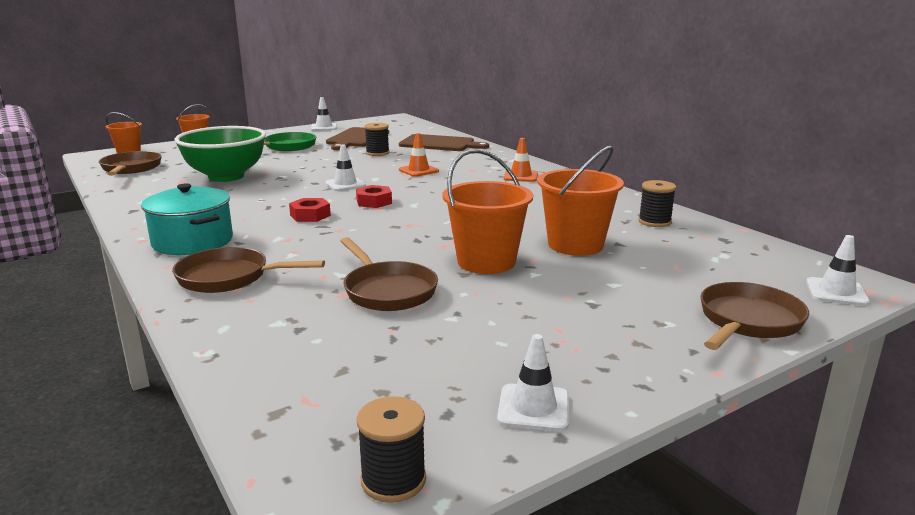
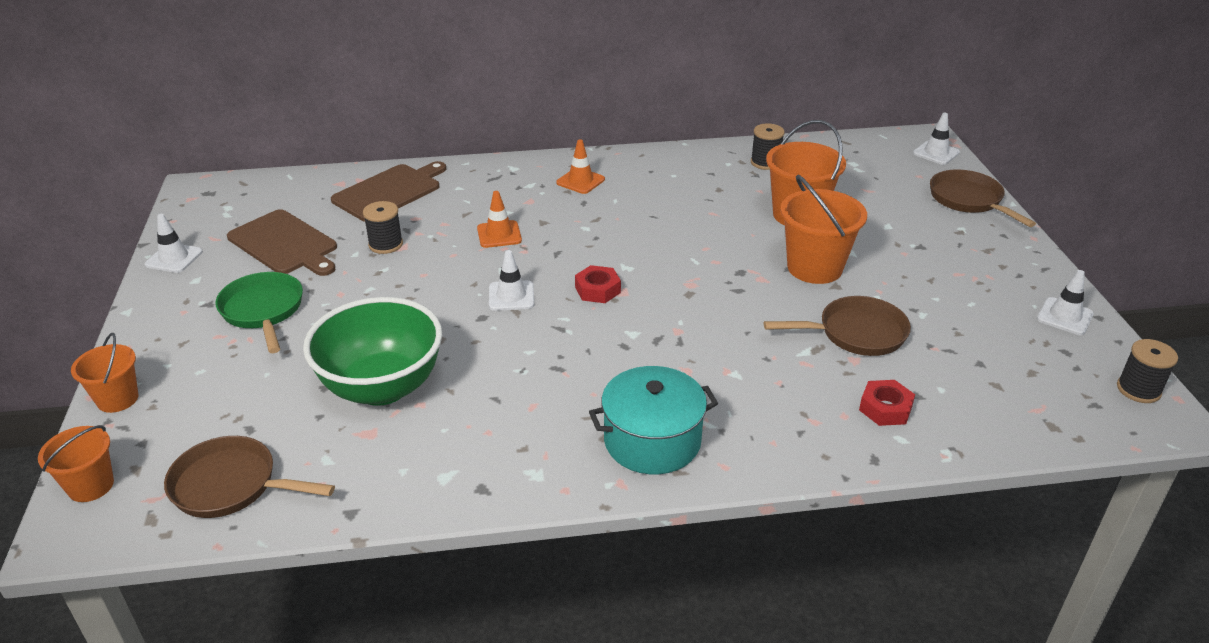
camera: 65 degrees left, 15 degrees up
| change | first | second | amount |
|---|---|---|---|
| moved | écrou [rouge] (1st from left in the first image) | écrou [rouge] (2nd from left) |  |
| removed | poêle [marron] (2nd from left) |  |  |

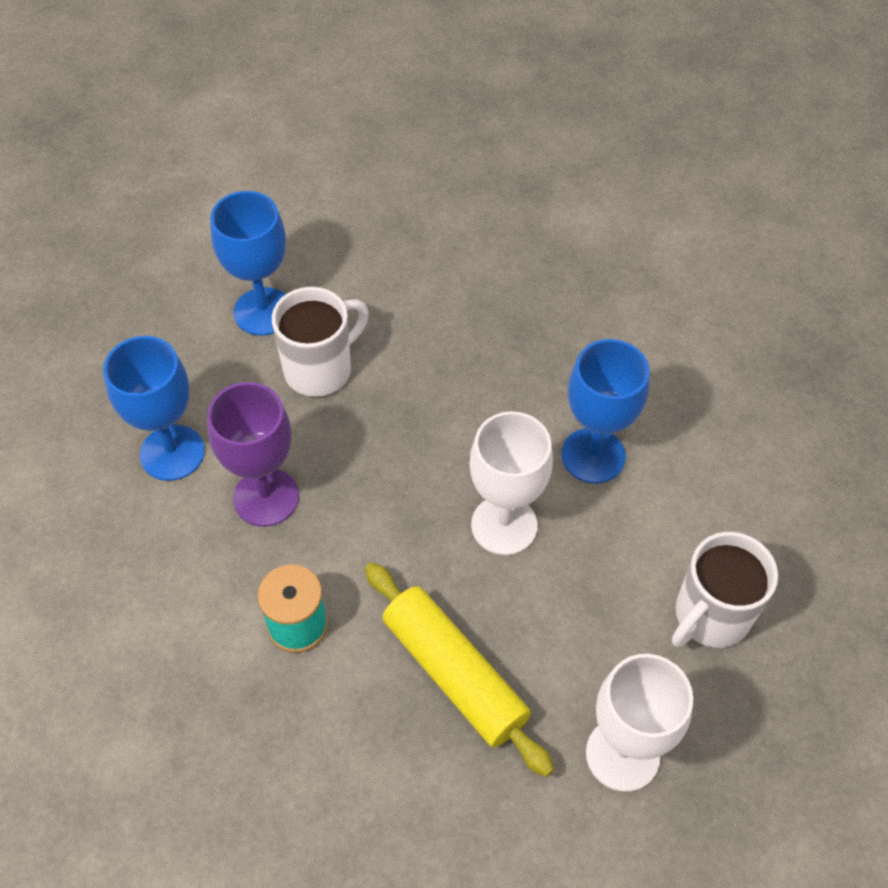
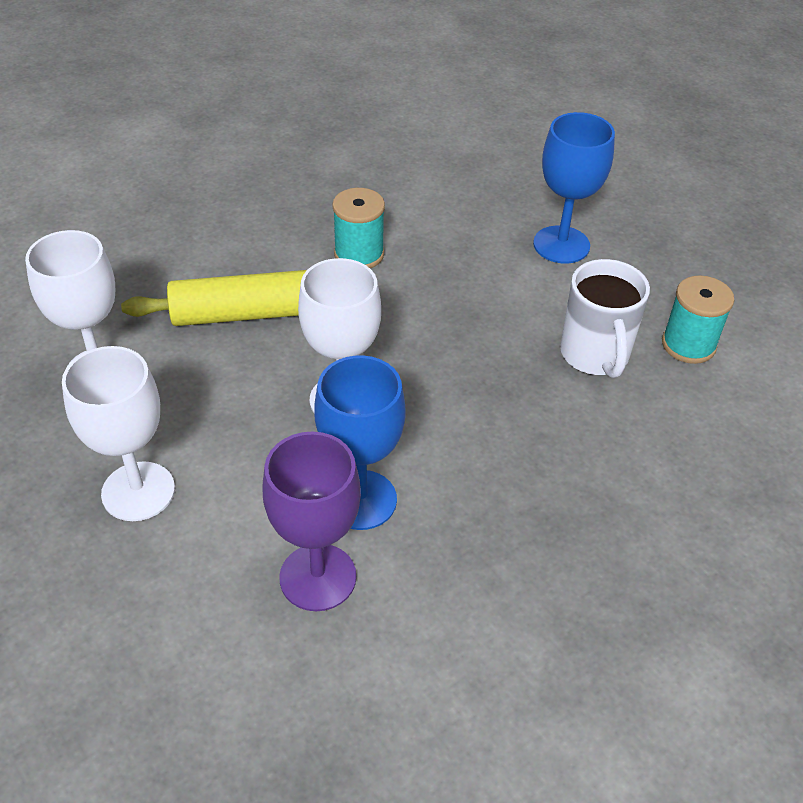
camera: 120 degrees right, 10 degrees down
| change | first | second | amount |
|---|---|---|---|
| replaced | verre à pied [bleu] (2nd from left) | bobine [turquoise] (2nd from left) |  |
| moved | verre à pied [violet] |  |  |
| replaced | tasse [blanc] (2nd from left) | verre à pied [blanc] (2nd from left) |  |

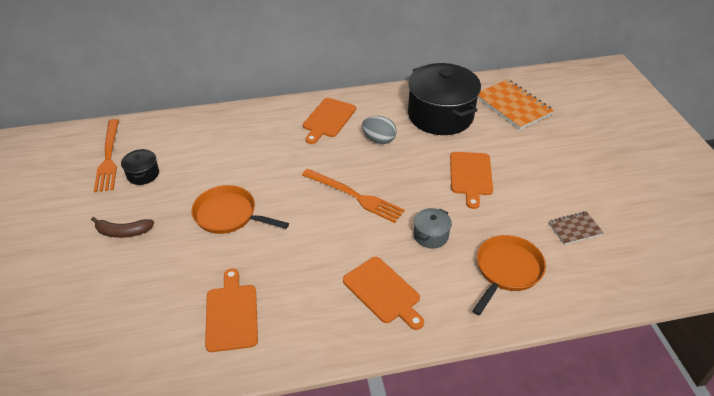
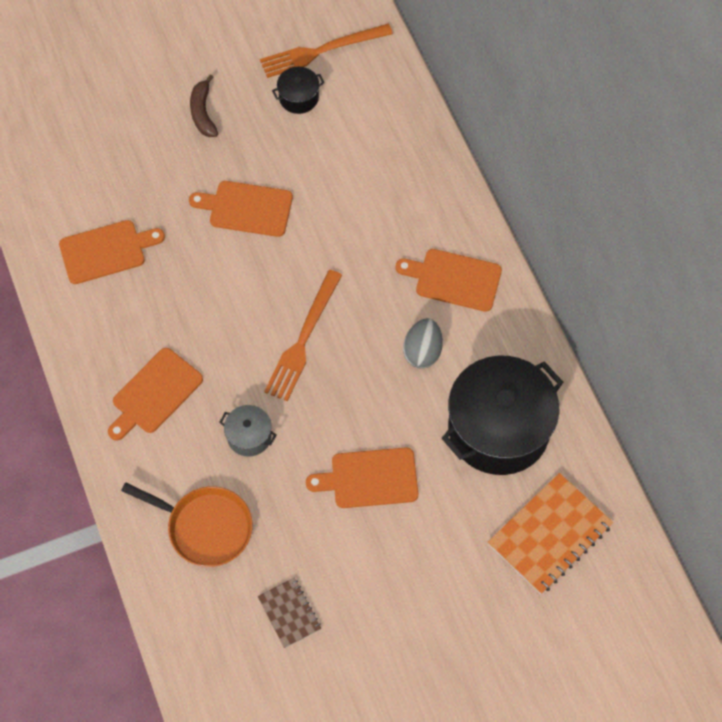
camera: 80 degrees right, 20 degrees up
| change | first | second | amount |
|---|---|---|---|
| replaced | poêle [orange] (1st from left) | planche à découper [orange] (3rd from left) |  |

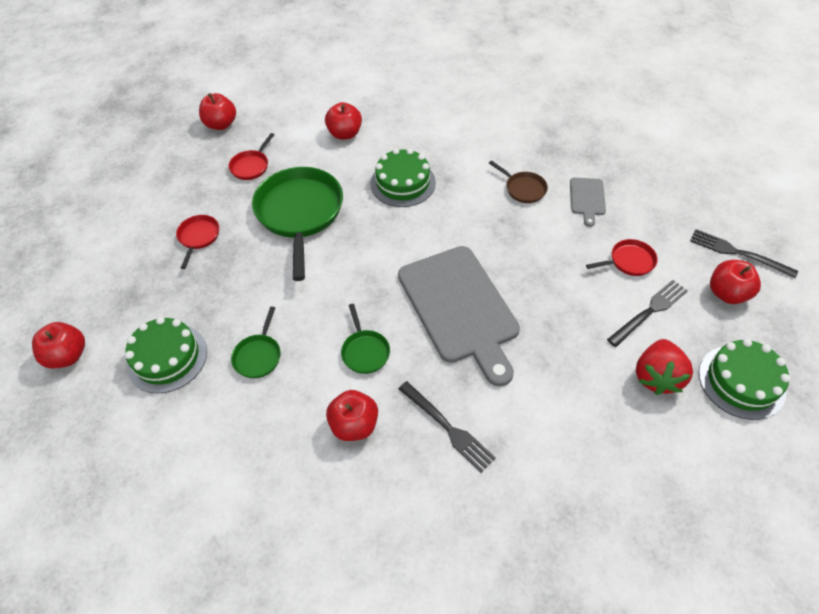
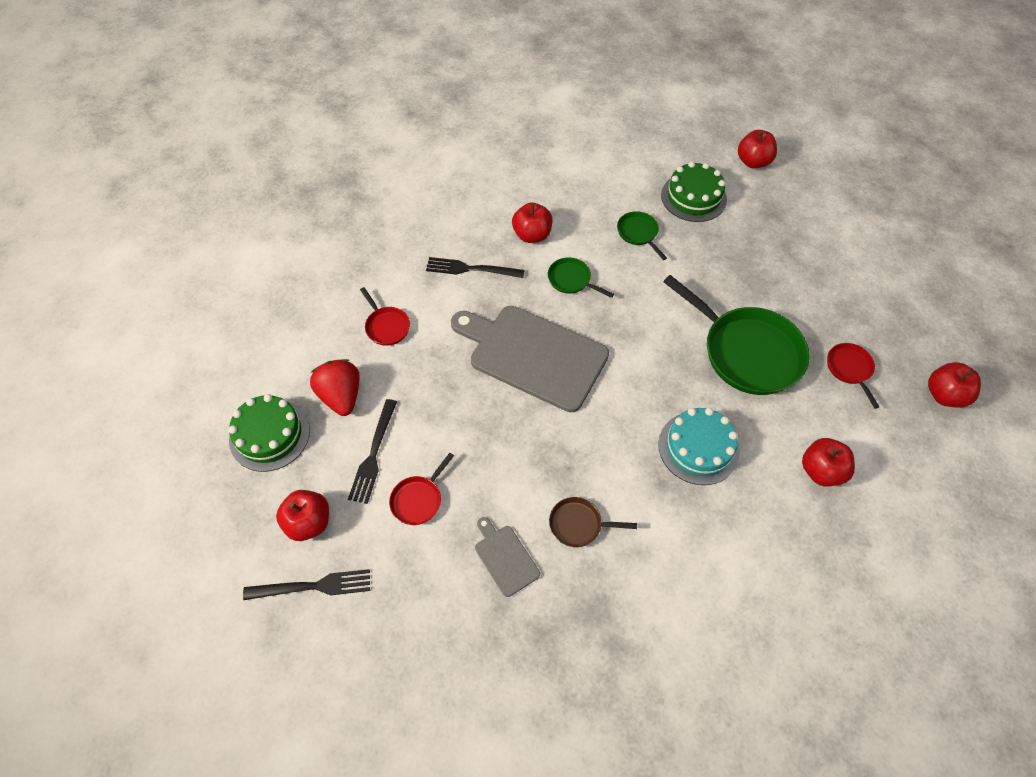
camera: 140 degrees right, 5 degrees up
| change | first | second | amount |
|---|---|---|---|
| recoloured | gâteau [vert] (2nd from left) | gâteau [turquoise] |  |
| moved | poêle [rouge] (1st from left) |  |  |

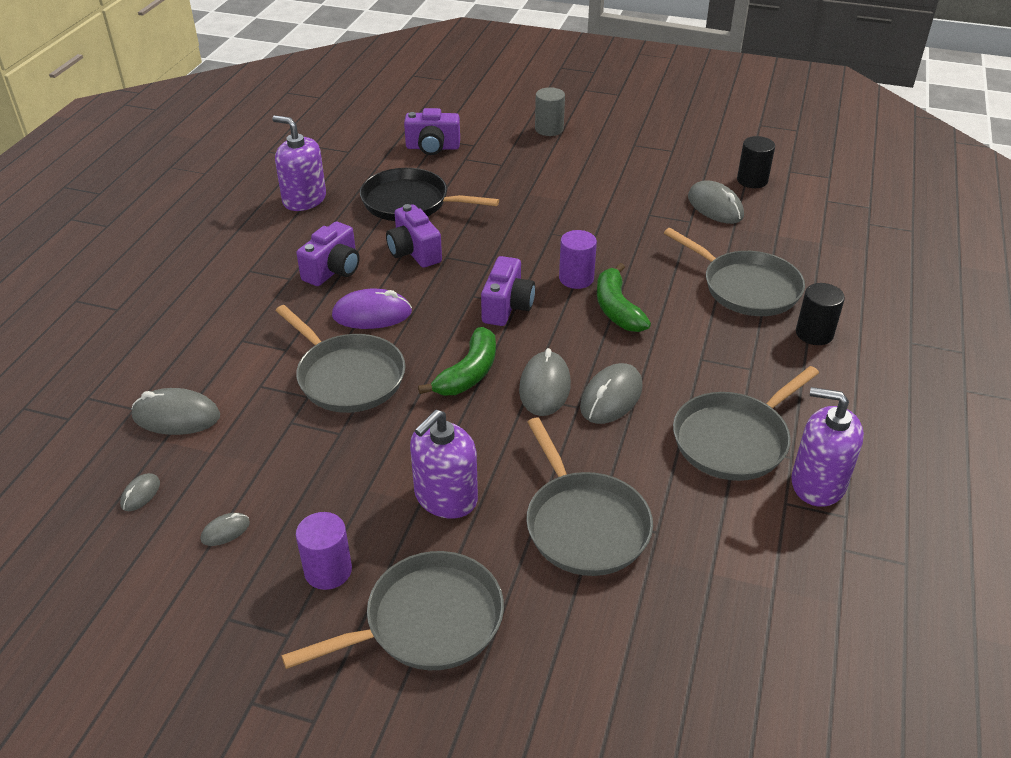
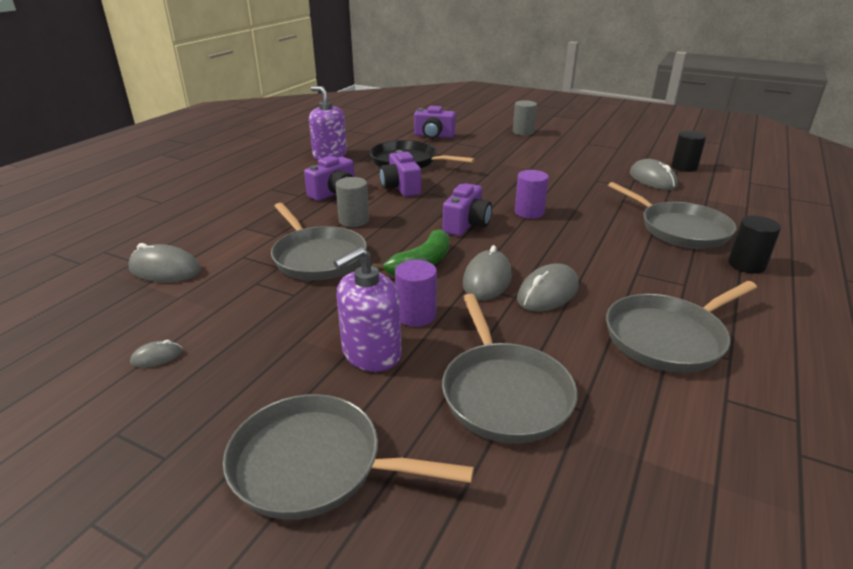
camera: 10 degrees right, 10 degrees down
| change | first | second | amount |
|---|---|---|---|
| removed | banane [vert] (2nd from left) |  |  |
| replaced | souris [violet] | cylindre [gris] (1st from left) |  |
| removed | distributeur de savon [violet] (3rd from left) |  |  |
| removed | souris [gris] (1st from left) |  |  |
| moved | cylindre [violet] (1st from left) |  |  |
| turned | poêle [gris] (2nd from left) |  | 150 degrees counterclockwise |

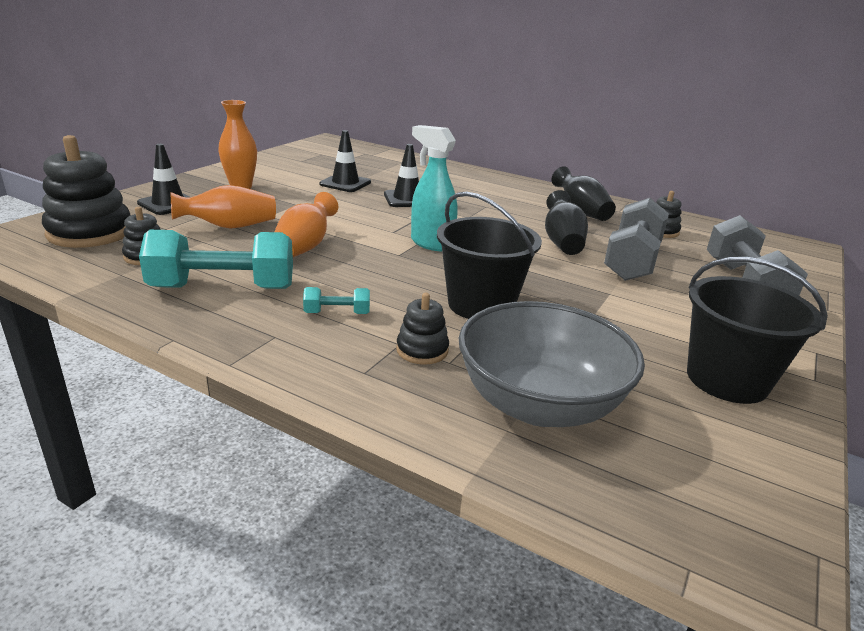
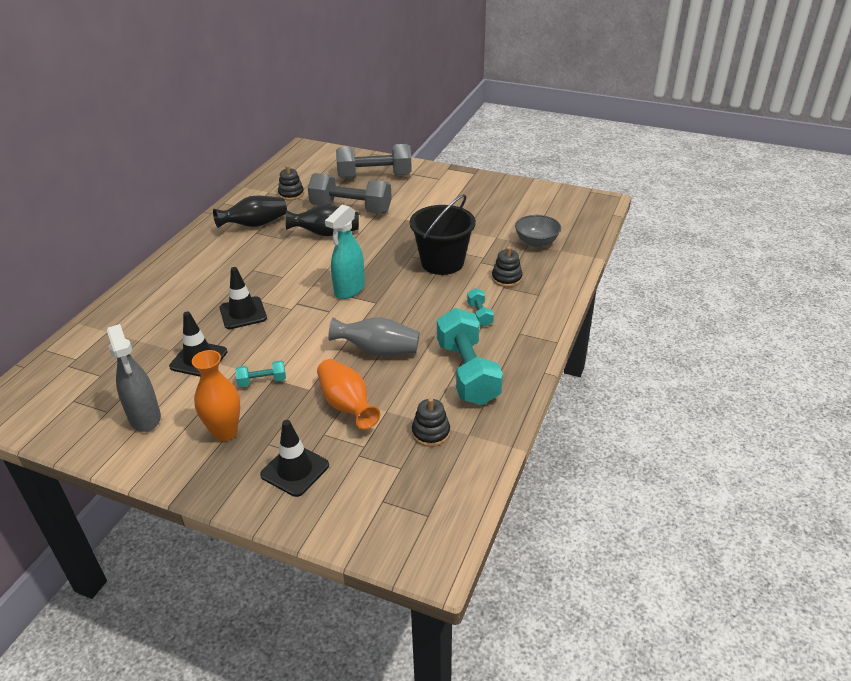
camera: 95 degrees left, 10 degrees up
| change | first | second | amount |
|---|---|---|---|
| removed | jouet à empiler [noir] (1st from left) |  |  |
| recoloured | vase [orange] (3rd from left) | vase [gris] |  |
| removed | seau [noir] (2nd from left) |  |  |
| resized | bol [gris] |  | x0.54 |
| added |  | vaporisateur [gris] |  |
| added |  | haltère [turquoise] (1st from left) |  |

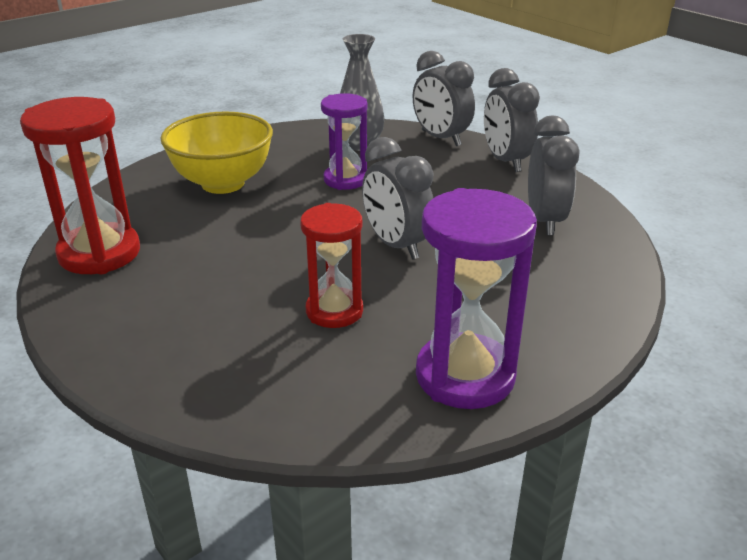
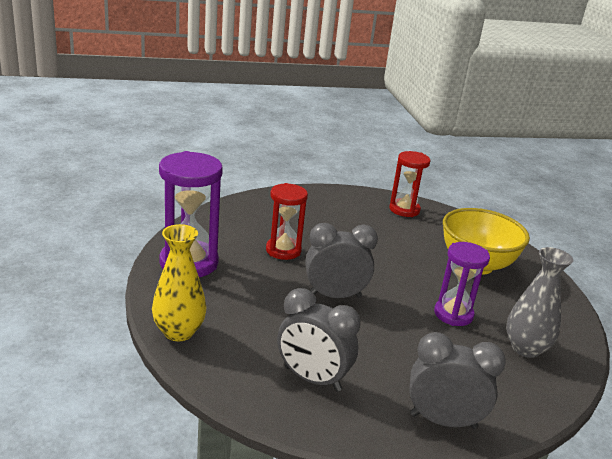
camera: 115 degrees right, 5 degrees down
| change | first | second | amount |
|---|---|---|---|
| removed | réveil [gris] (2nd from left) |  |  |
| resized | sablier [rouge] (1st from left in the first image) | sablier [rouge] (2nd from left) | x0.65 |
| added |  | vase [jaune] |  |

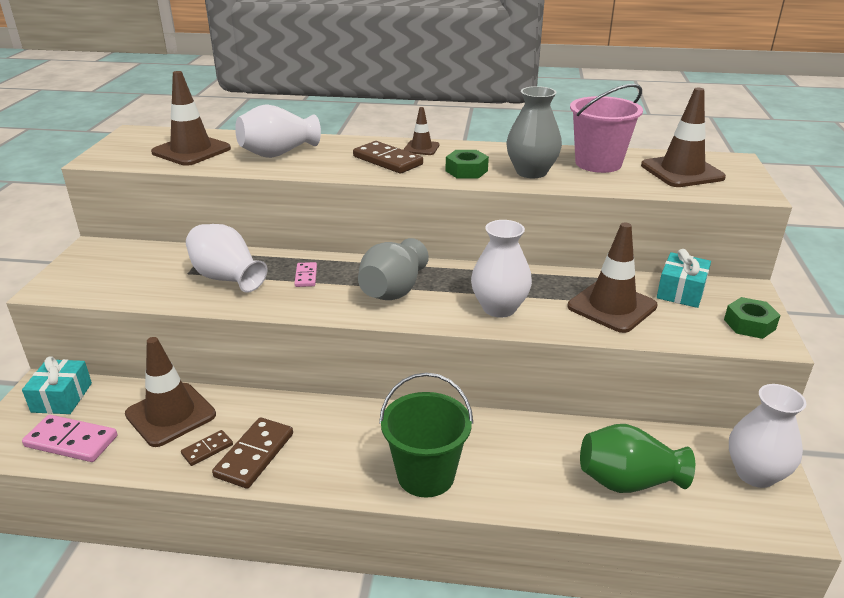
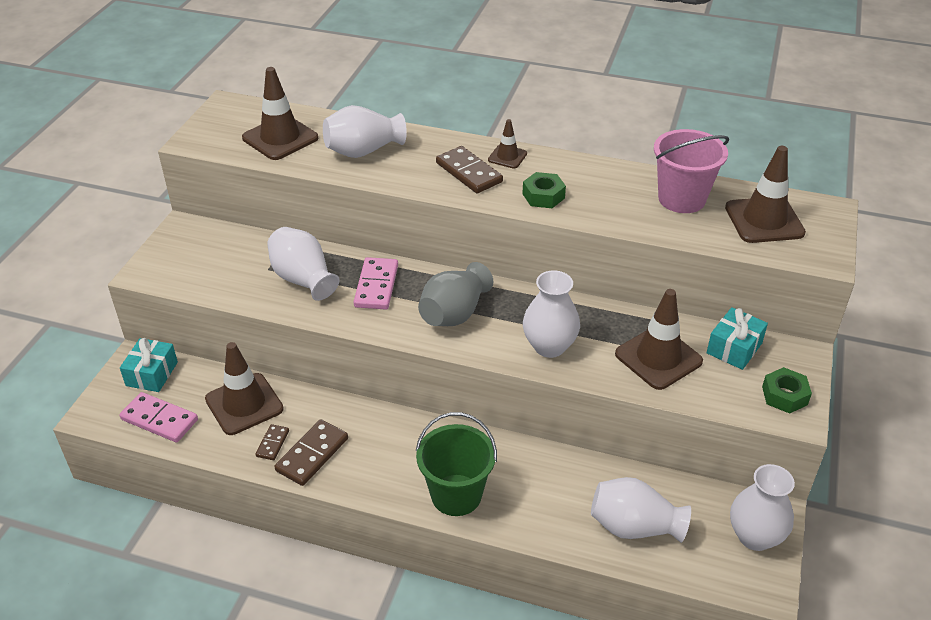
camera: 10 degrees right, 10 degrees up
| change | first | second | amount |
|---|---|---|---|
| removed | vase [gris] (2nd from left) |  |  |
| resized | domino [rose] (2nd from left) |  | x1.79 |
| recoloured | vase [vert] | vase [blanc] (4th from left) |  |
| turned | domino [marron] (1st from left) |  | 45 degrees counterclockwise |

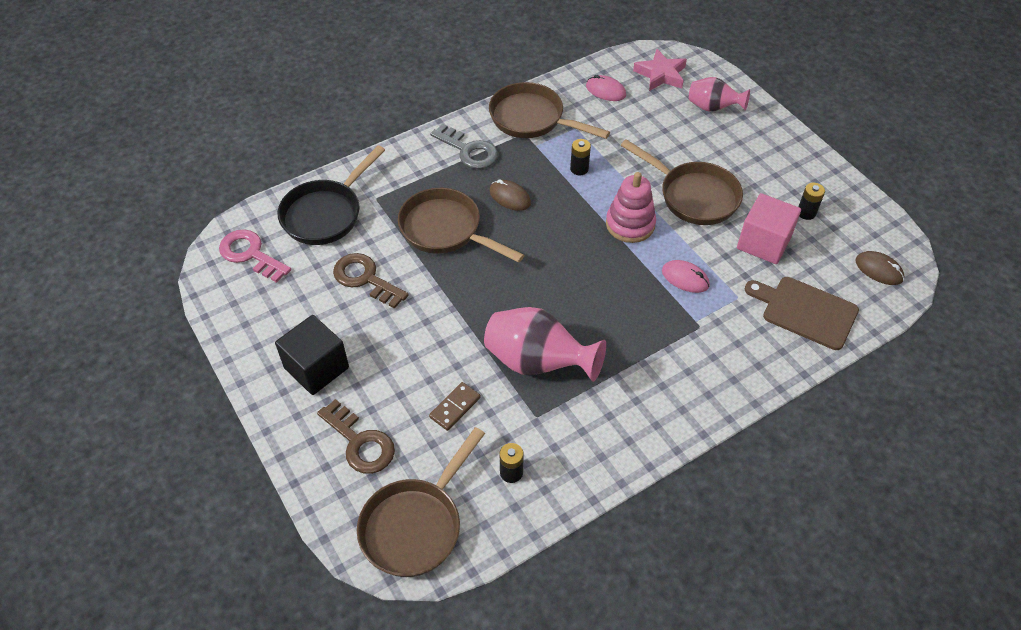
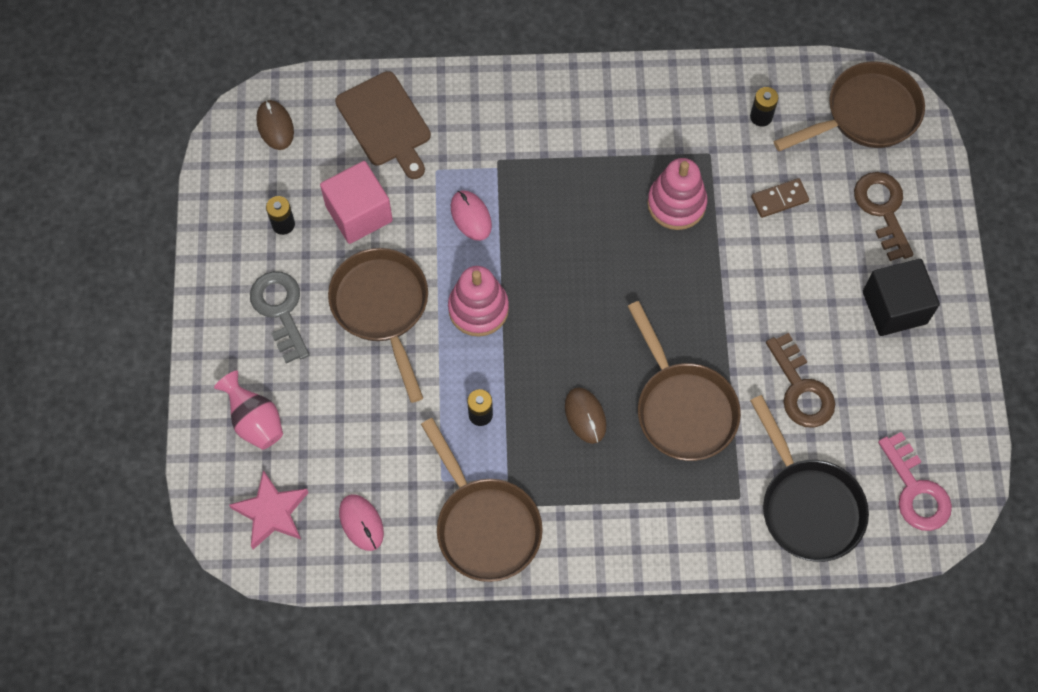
camera: 150 degrees left, 15 degrees up
| change | first | second | amount |
|---|---|---|---|
| moved | clé [gris] |  |  |
| turned | poêle [noir] |  | 90 degrees clockwise |
| replaced | vase [rose] (1st from left) | jouet à empiler [rose] (2nd from left) |  |

